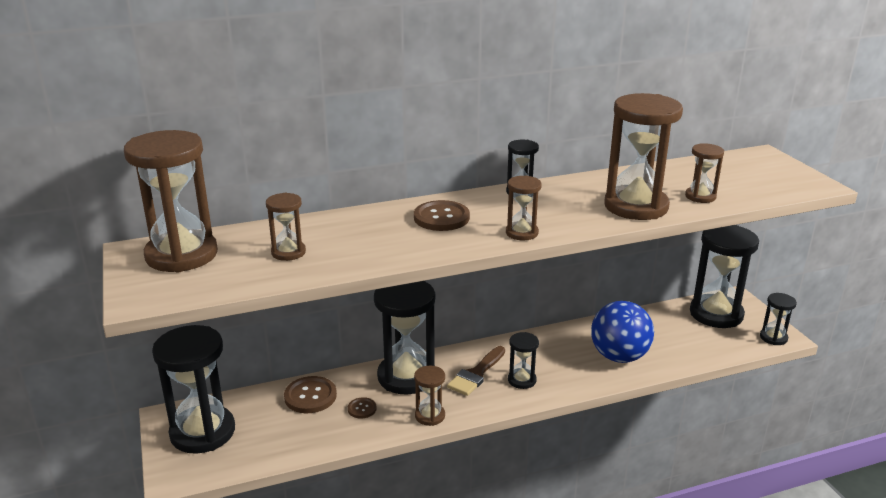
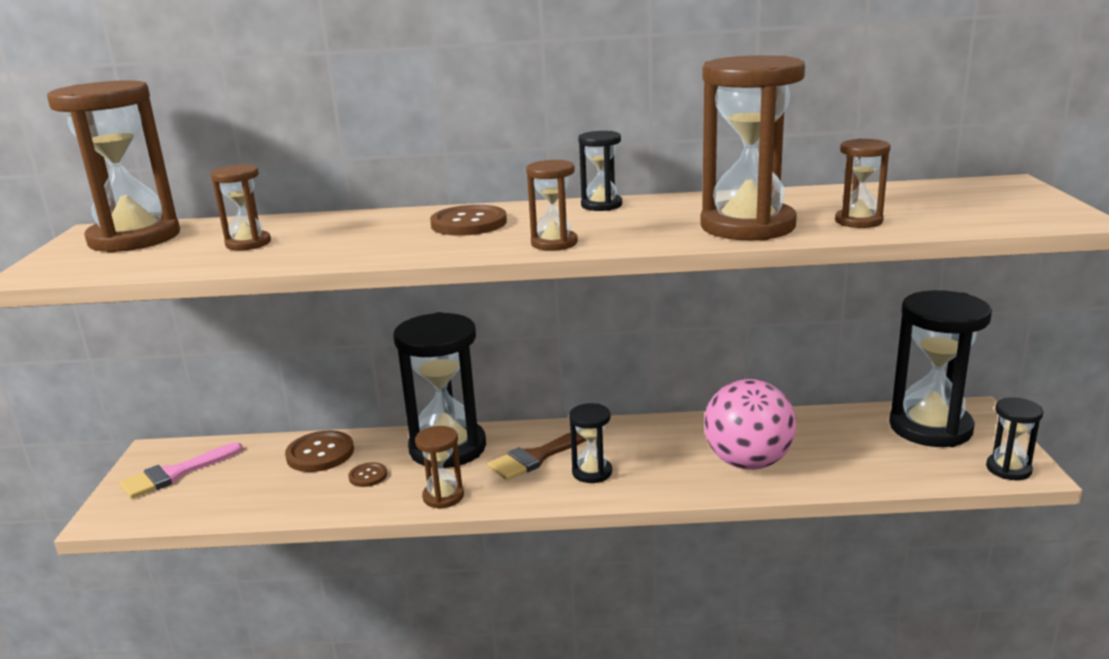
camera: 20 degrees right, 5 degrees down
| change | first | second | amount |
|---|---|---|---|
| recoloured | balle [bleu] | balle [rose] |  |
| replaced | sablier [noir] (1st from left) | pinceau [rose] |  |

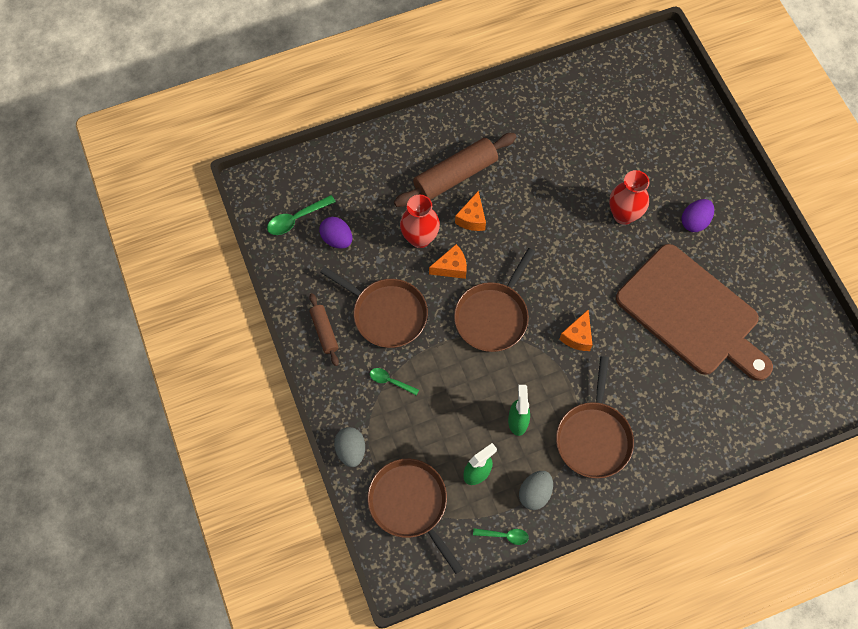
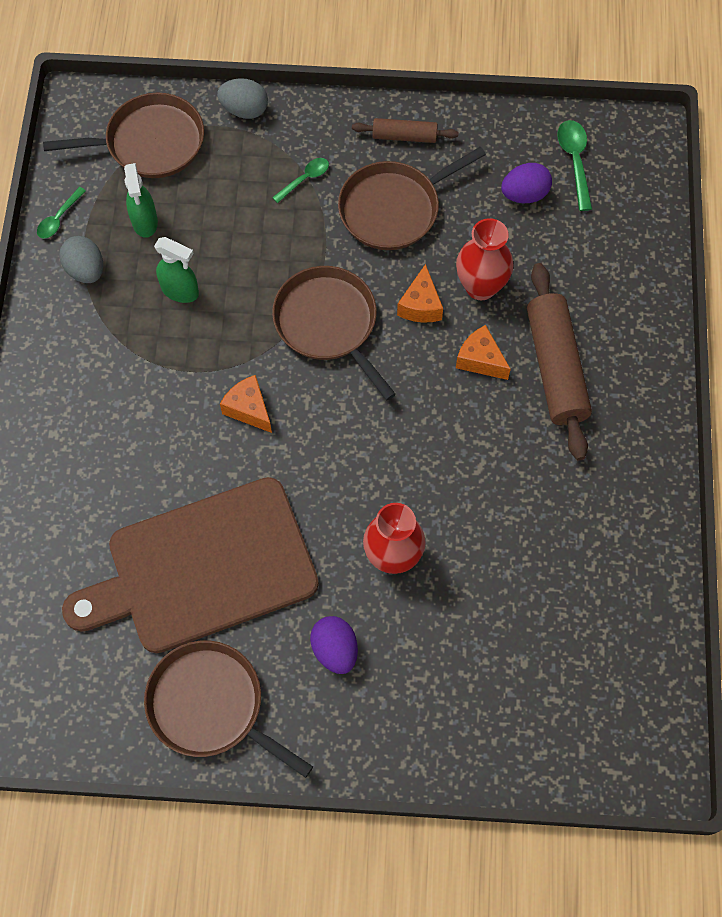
camera: 115 degrees right, 0 degrees up
| change | first | second | amount |
|---|---|---|---|
| moved | poêle [marron] (4th from left in the first image) | poêle [marron] (2nd from left) |  |

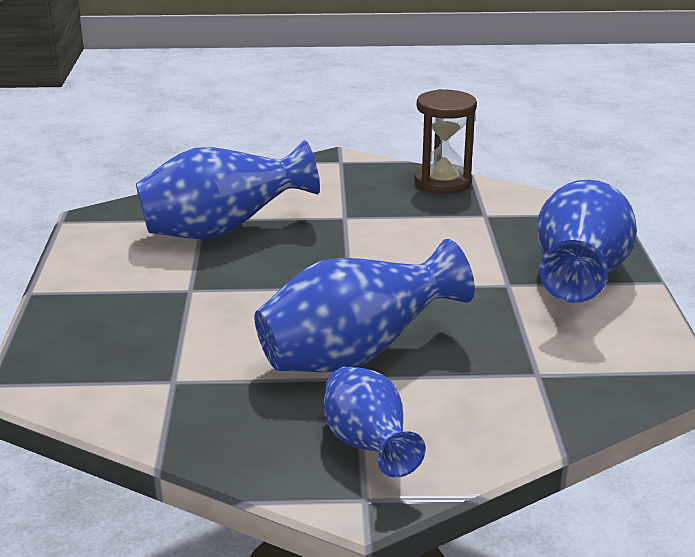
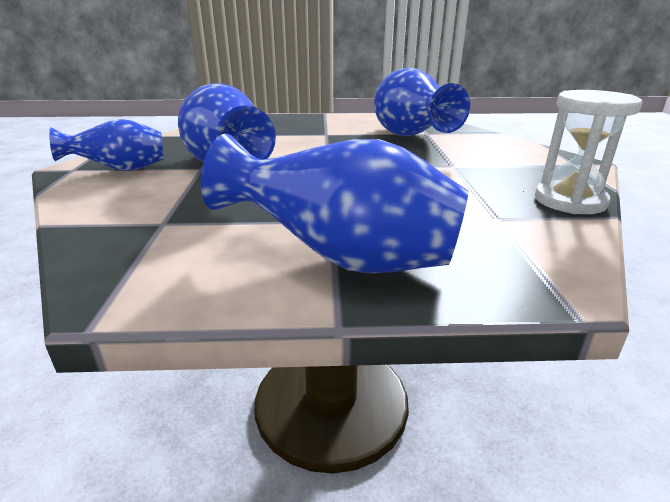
camera: 90 degrees right, 0 degrees up
| change | first | second | amount |
|---|---|---|---|
| recoloured | sablier [marron] | sablier [blanc] |  |

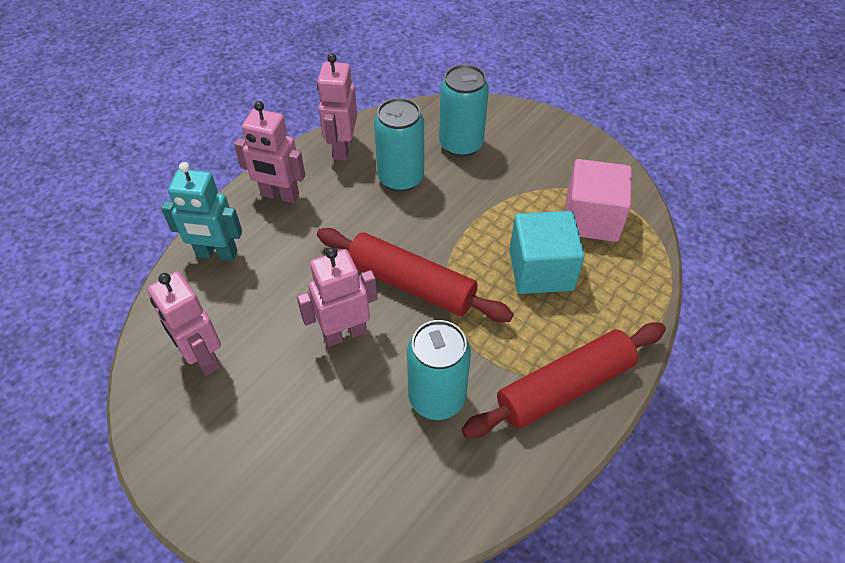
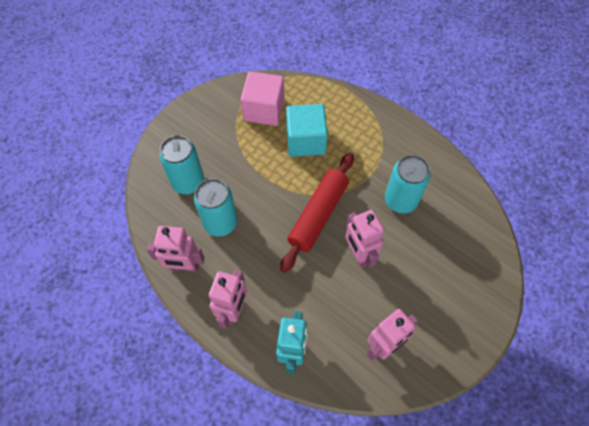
camera: 90 degrees left, 10 degrees up
| change | first | second | amount |
|---|---|---|---|
| removed | rouleau à pâtisserie [rouge] (2nd from left) |  |  |

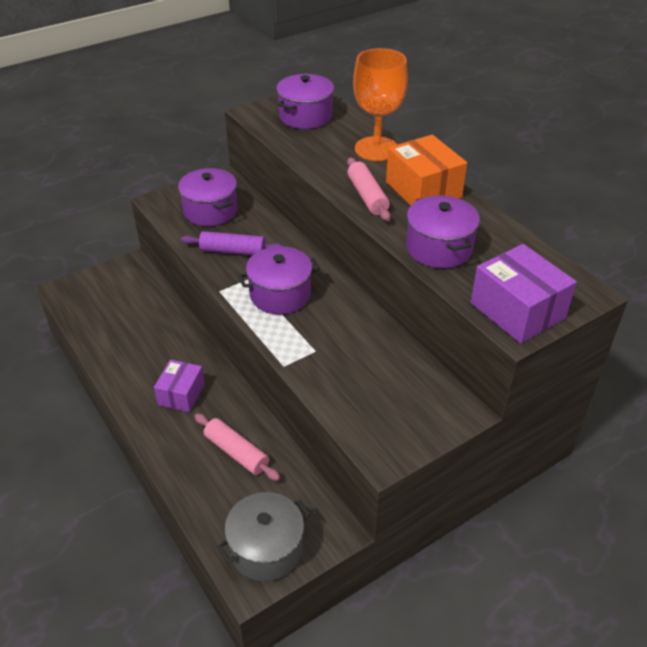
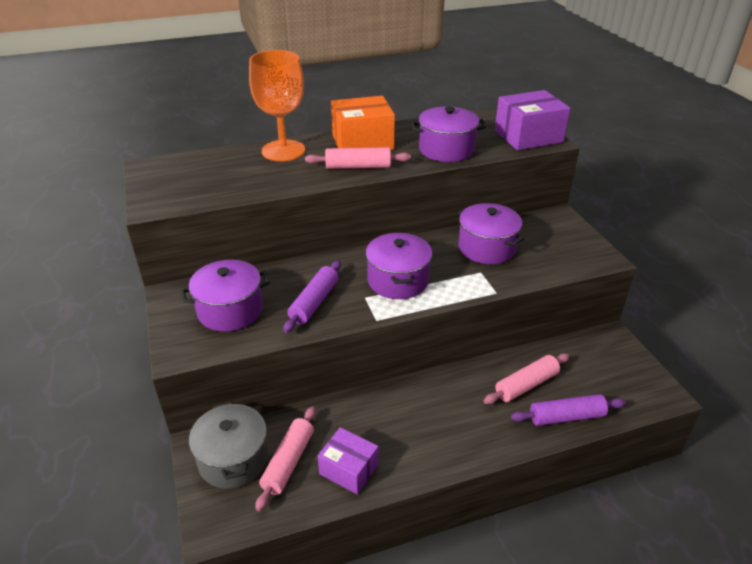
camera: 75 degrees left, 5 degrees down
| change | first | second | amount |
|---|---|---|---|
| moved | marmite [violet] (3rd from left in the first image) | marmite [violet] (4th from left) |  |
| moved | boîte [violet] (1st from left) |  |  |
| moved | marmite [gris] |  |  |
| added |  | rouleau à pâtisserie [violet] (2nd from left) |  |
| added |  | rouleau à pâtisserie [rose] (1st from left) |  |

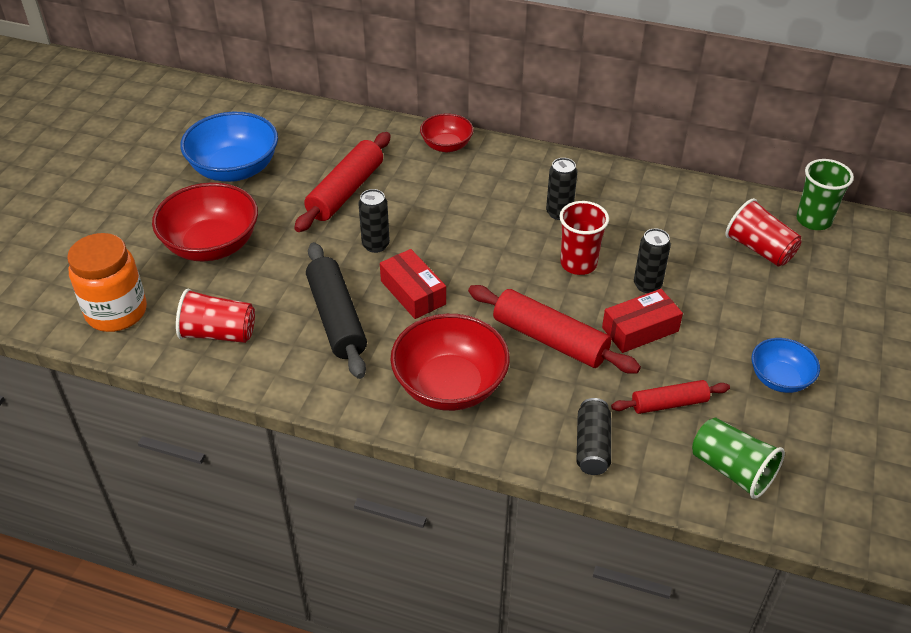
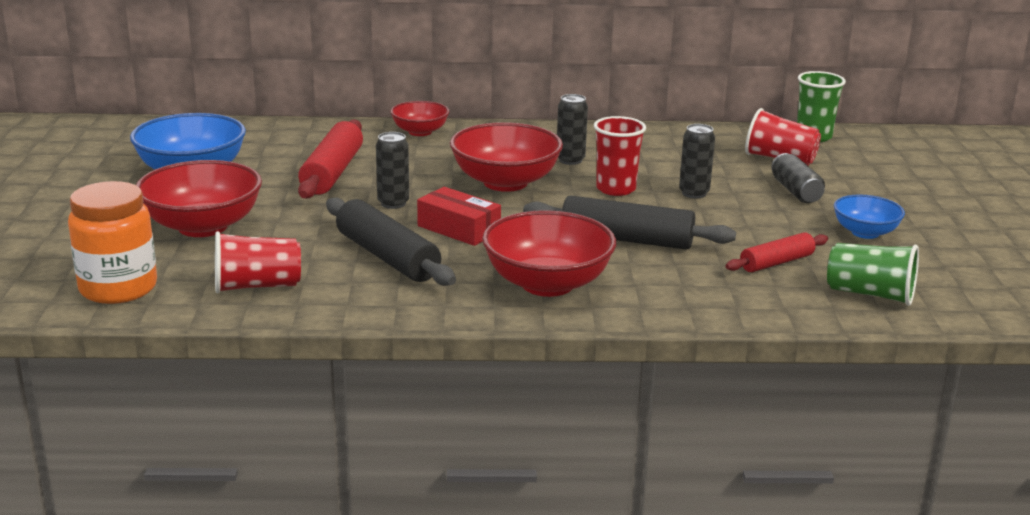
camera: 20 degrees left, 20 degrees down
| change | first | second | amount |
|---|---|---|---|
| recoloured | rouleau à pâtisserie [rouge] (2nd from left) | rouleau à pâtisserie [noir] (2nd from left) |  |
| removed | boîte [rouge] (2nd from left) |  |  |
| moved | canette [noir] (3rd from left in the first image) | canette [noir] (4th from left) |  |
| added |  | bol [rouge] (3rd from left) |  |

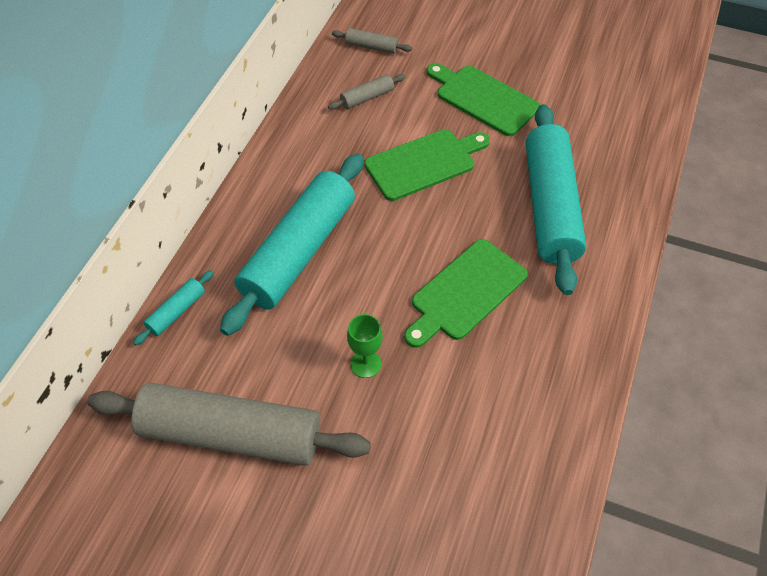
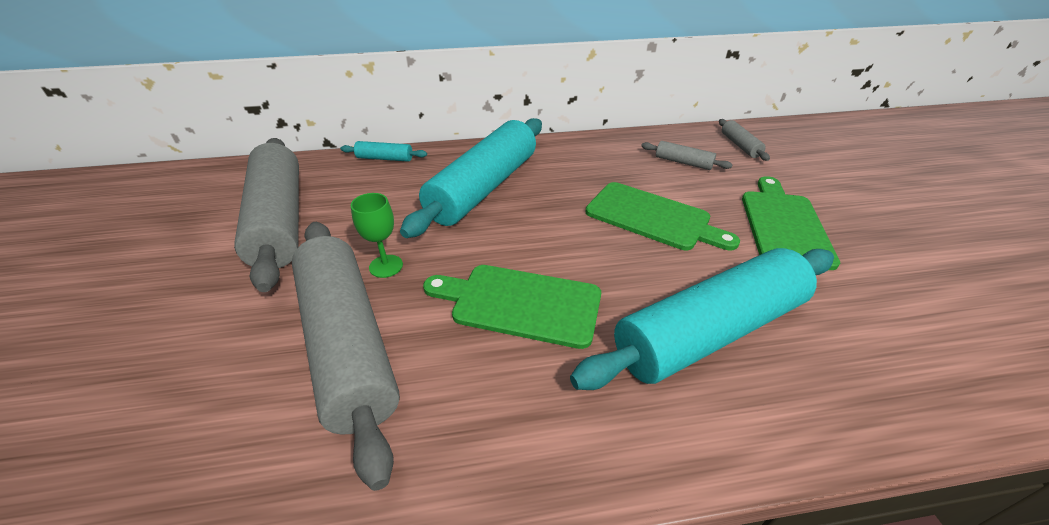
camera: 60 degrees right, 15 degrees down
| change | first | second | amount |
|---|---|---|---|
| turned | rouleau à pâtisserie [turquoise] (2nd from left) |  | 60 degrees counterclockwise |
| added |  | rouleau à pâtisserie [gris] (2nd from left) |  |

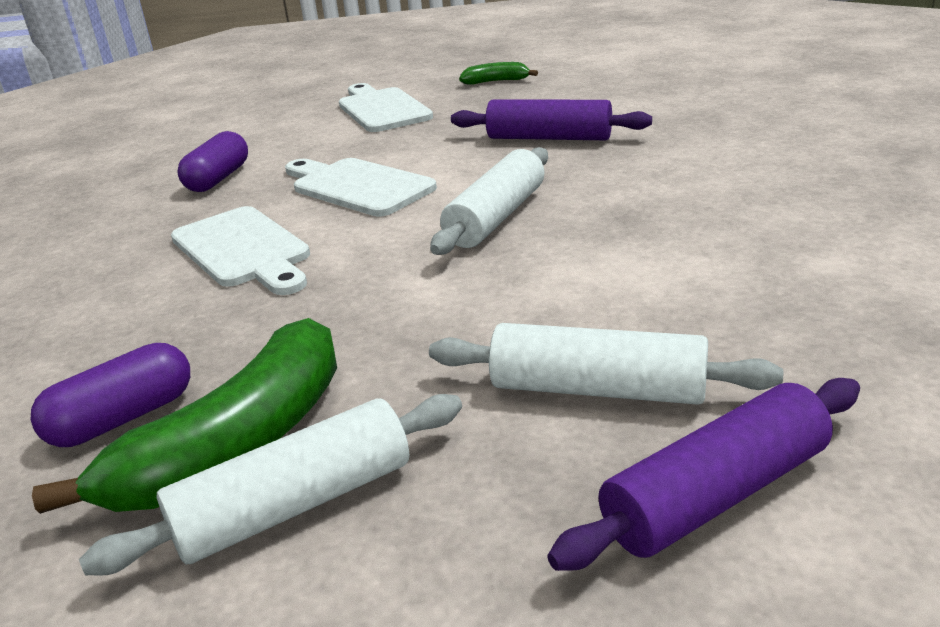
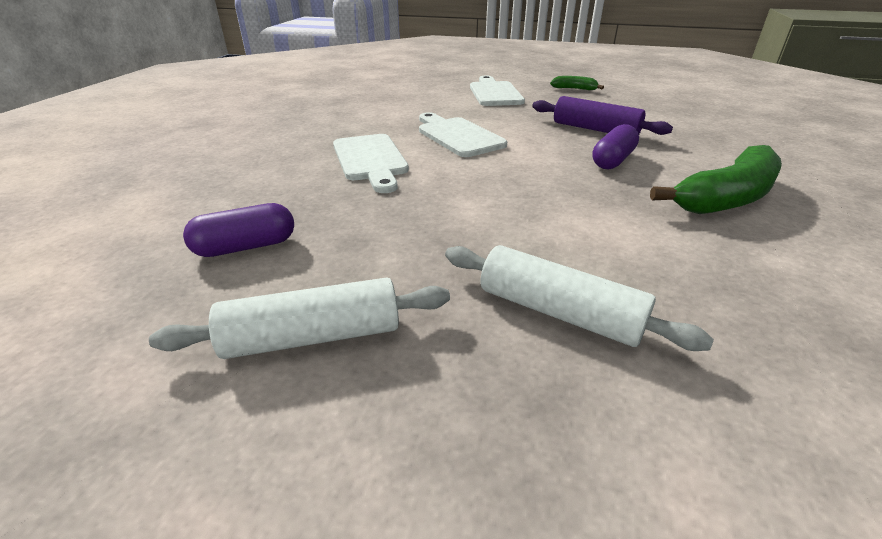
camera: 15 degrees right, 5 degrees up
| change | first | second | amount |
|---|---|---|---|
| moved | gélule [violet] (2nd from left) |  |  |
| removed | rouleau à pâtisserie [blanc] (2nd from left) |  |  |
| moved | banane [vert] (1st from left in the first image) | banane [vert] (2nd from left) |  |
| removed | rouleau à pâtisserie [violet] (2nd from left) |  |  |

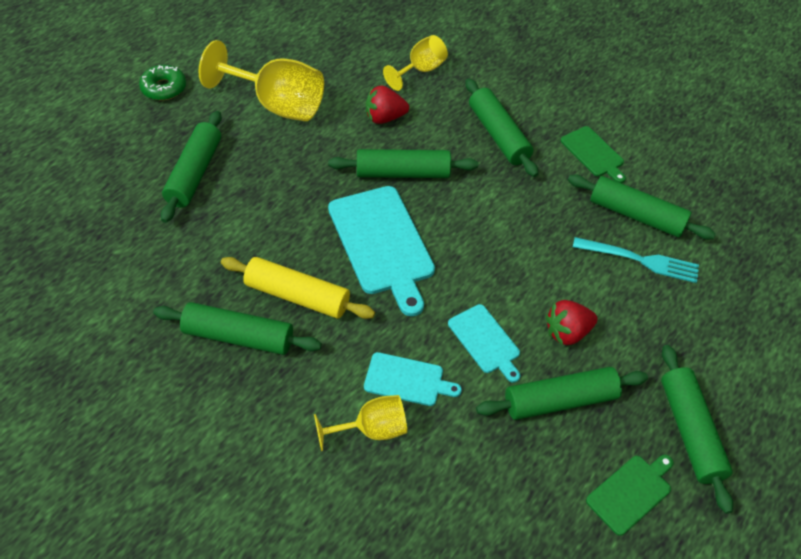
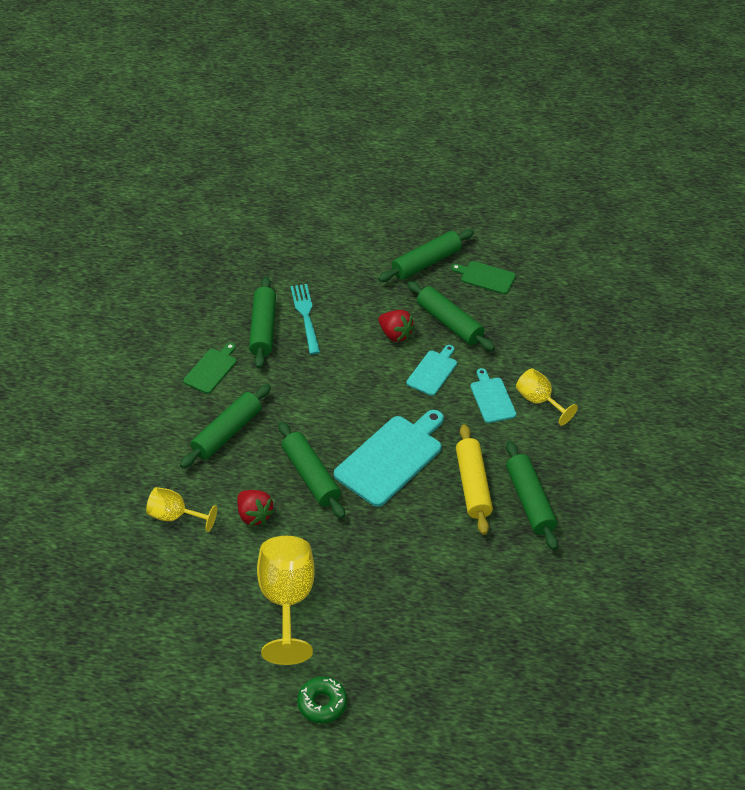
camera: 115 degrees left, 5 degrees down
| change | first | second | amount |
|---|---|---|---|
| removed | rouleau à pâtisserie [vert] (1st from left) |  |  |

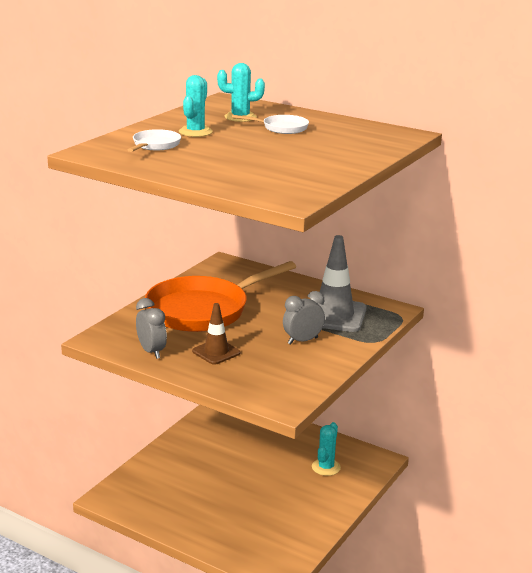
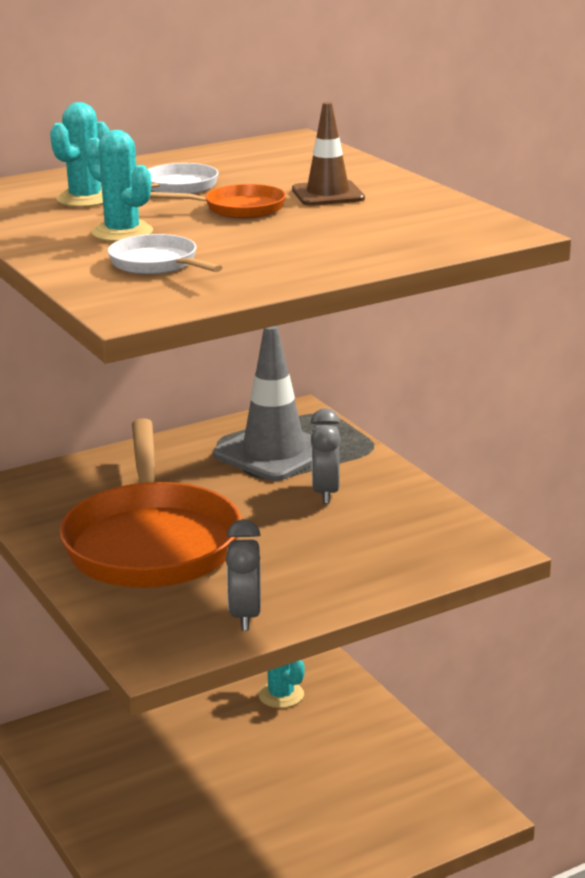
camera: 60 degrees left, 0 degrees up
| change | first | second | amount |
|---|---|---|---|
| turned | réveil [gris] (1st from left) |  | 90 degrees counterclockwise |
| moved | cône de chantier [marron] |  |  |
| added |  | poêle [orange] (2nd from left) |  |

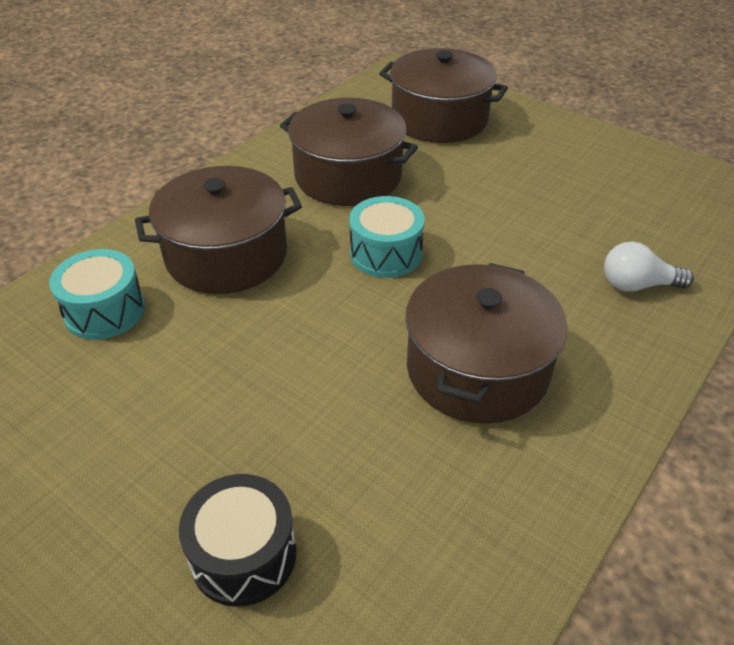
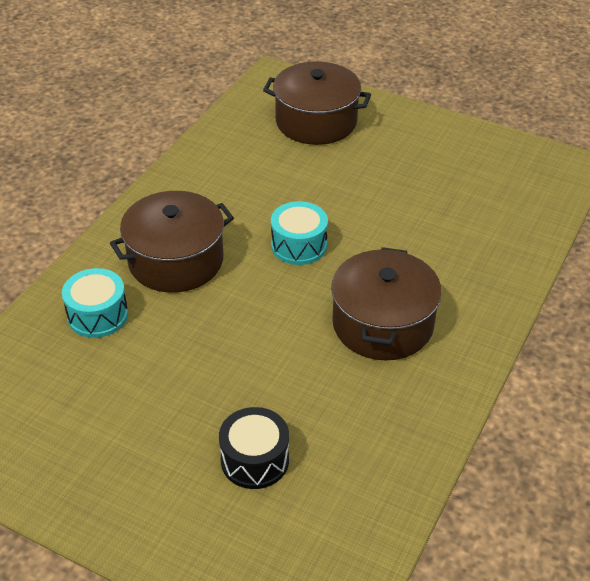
camera: 10 degrees left, 0 degrees up
| change | first | second | amount |
|---|---|---|---|
| removed | marmite [marron] (2nd from left) |  |  |
| removed | ampoule [blanc] |  |  |

